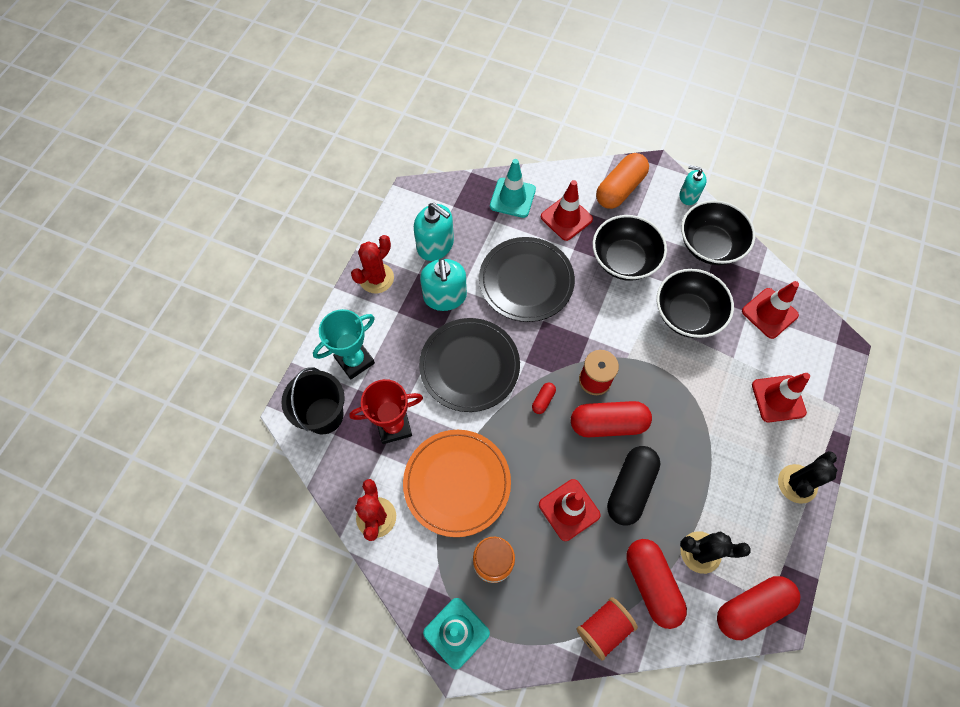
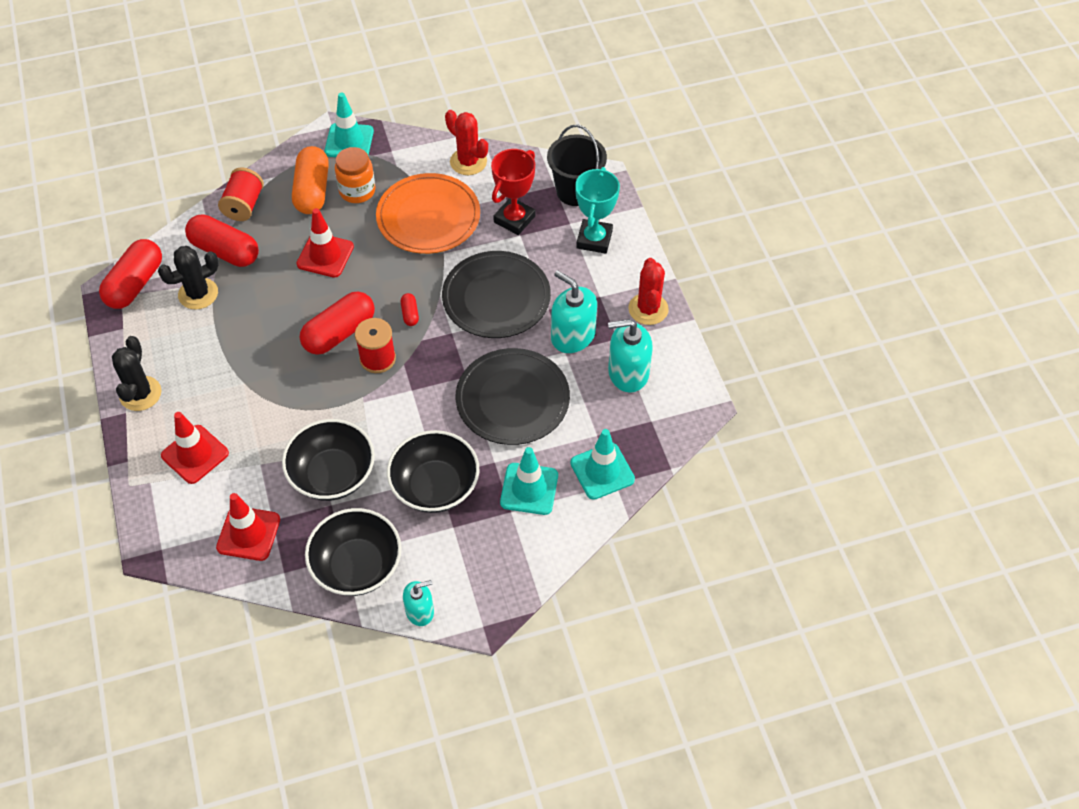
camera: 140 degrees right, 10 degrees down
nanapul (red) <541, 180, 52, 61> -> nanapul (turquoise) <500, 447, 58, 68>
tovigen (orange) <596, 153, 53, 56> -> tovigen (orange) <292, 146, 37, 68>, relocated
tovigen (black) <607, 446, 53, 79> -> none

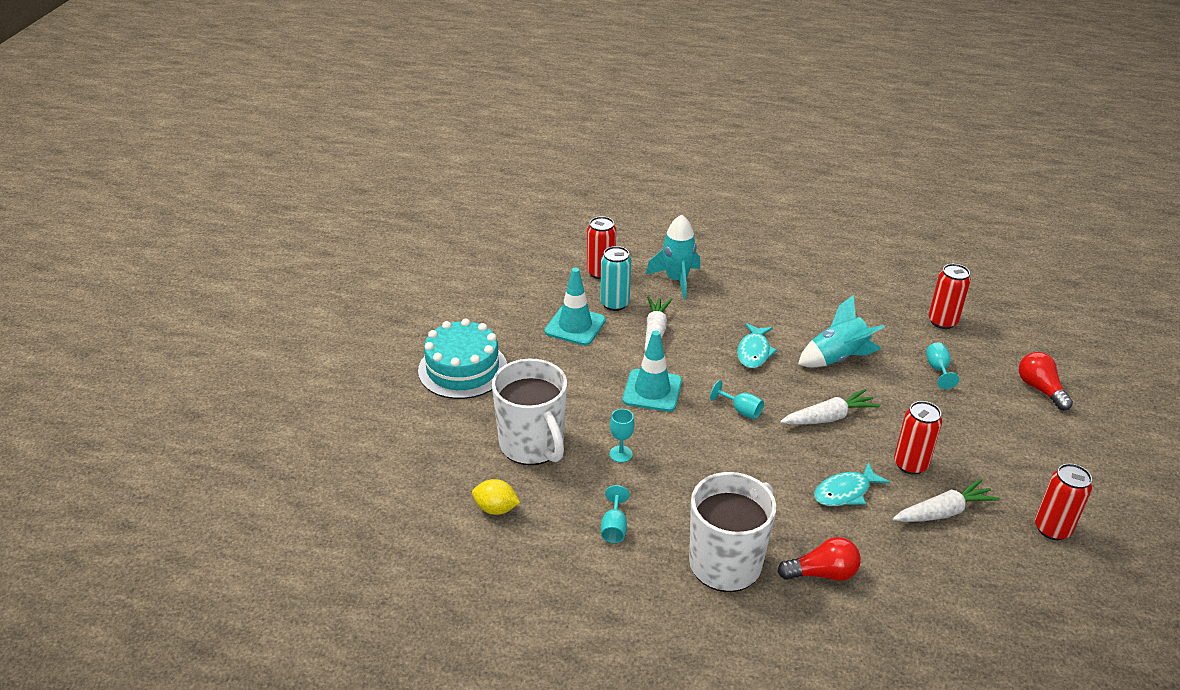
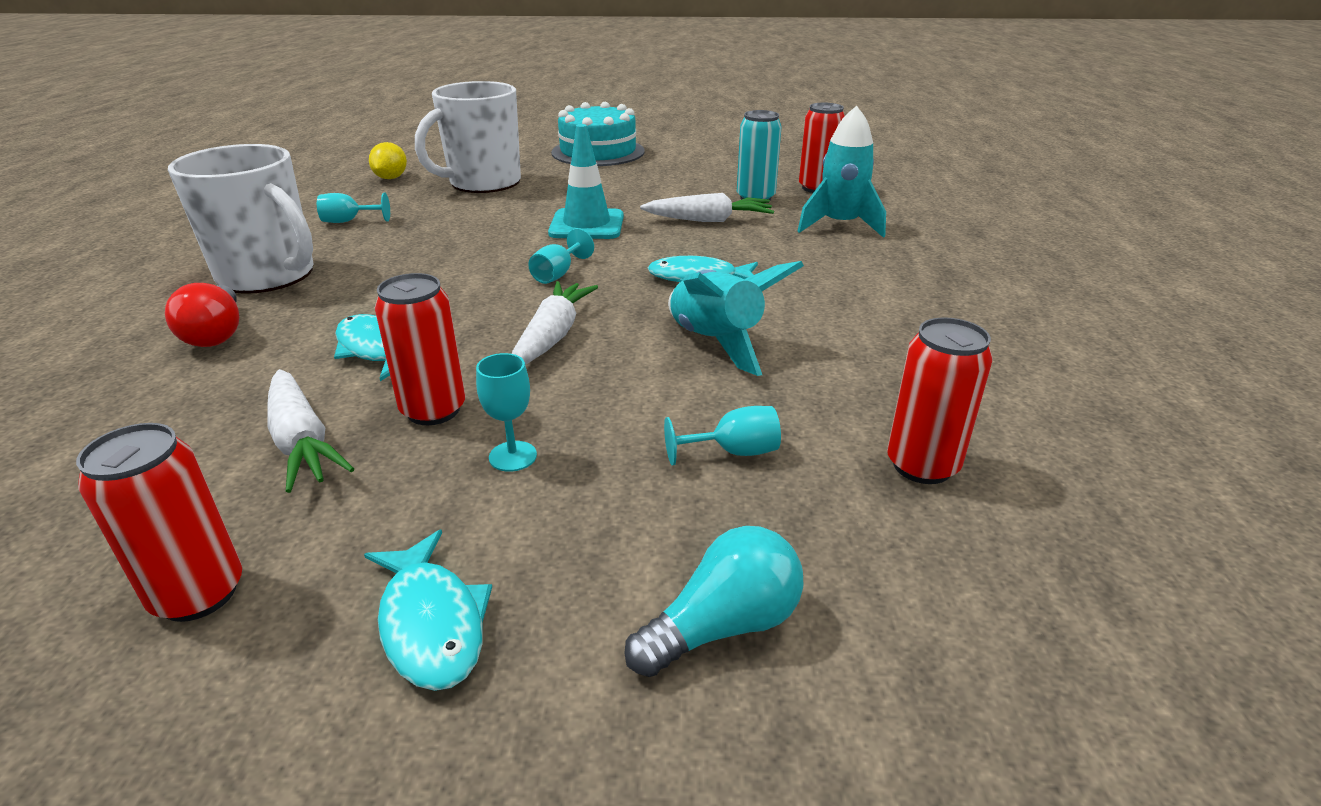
camera: 80 degrees right, 5 degrees down
nanapul (turquoise) <545, 268, 61, 78> -> none
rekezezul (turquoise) <609, 409, 25, 54> -> rekezezul (turquoise) <476, 353, 61, 119>, relocated
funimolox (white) <780, 389, 100, 36> -> funimolox (white) <512, 281, 86, 84>, 135 degrees counterclockwise
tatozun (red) <1019, 352, 54, 58> -> tatozun (turquoise) <624, 526, 179, 151>
none -> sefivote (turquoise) <364, 529, 128, 162>

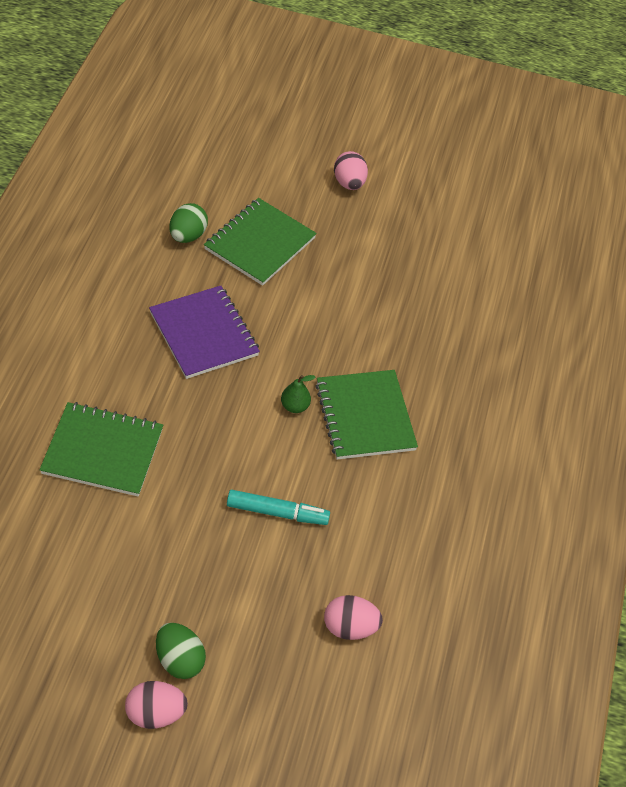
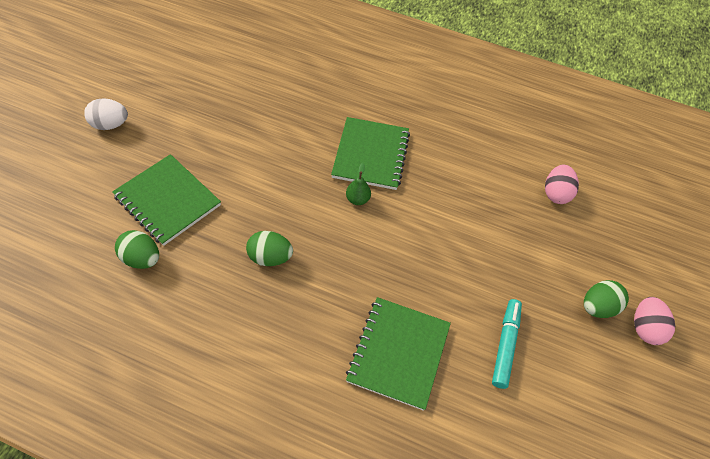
camera: 80 degrees left, 5 degrees up
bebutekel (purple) <149, 286, 111, 93> -> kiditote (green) <246, 231, 47, 35>
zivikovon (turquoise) <227, 490, 103, 35> -> zivikovon (turquoise) <492, 299, 30, 90>, relocated
bebutekel (green) <315, 370, 103, 90> -> bebutekel (green) <331, 117, 79, 73>, 75 degrees counterclockwise
kiditote (pink) <334, 151, 34, 39> -> kiditote (white) <84, 98, 44, 32>

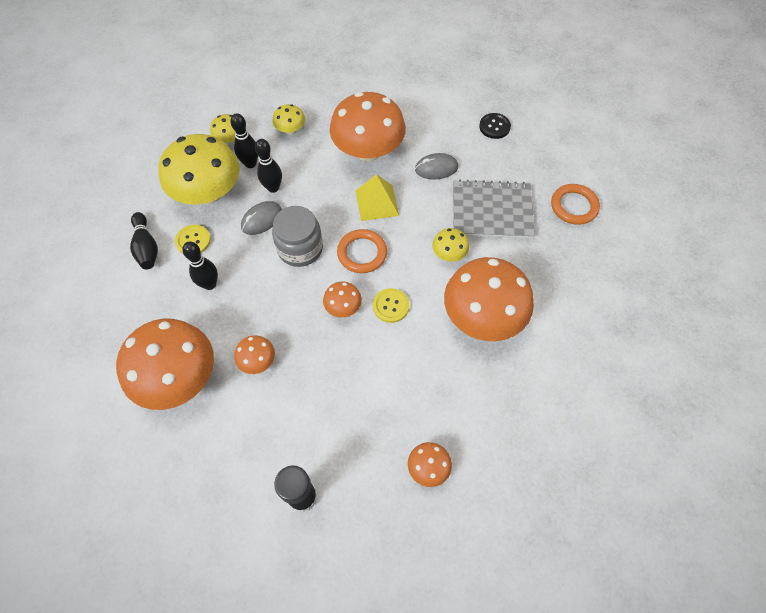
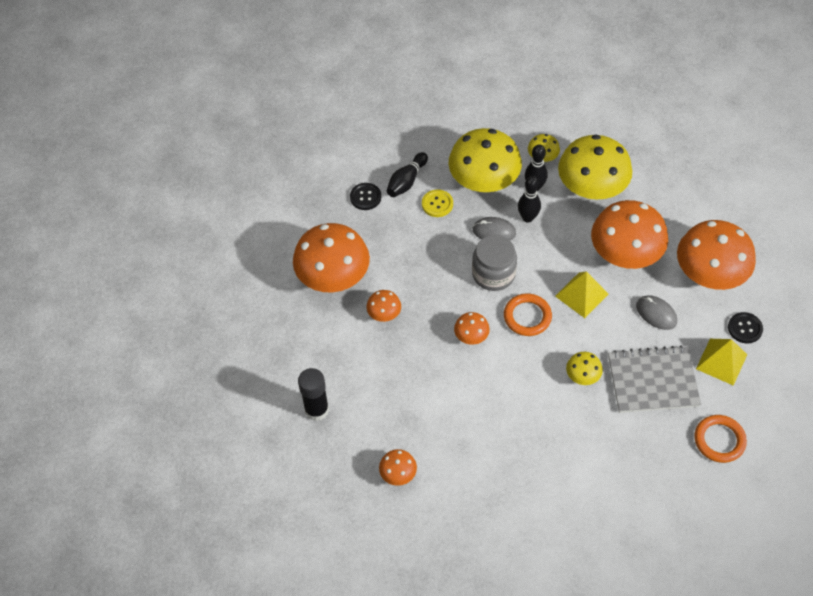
camera: 55 degrees right, 5 degrees down
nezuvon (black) <182, 242, 36, 48> -> none
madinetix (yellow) <273, 104, 32, 31> -> madinetix (yellow) <558, 135, 74, 64>, x2.22
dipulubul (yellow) <373, 288, 36, 35> -> none
madinetix (orange) <444, 257, 90, 84> -> madinetix (orange) <677, 220, 79, 70>, relocated
bebutekel (grey) <453, 180, 82, 59> -> bebutekel (grey) <608, 345, 93, 68>, 60 degrees counterclockwise
none -> dipulubul (black) <350, 183, 31, 27>
none -> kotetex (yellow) <696, 339, 51, 47>

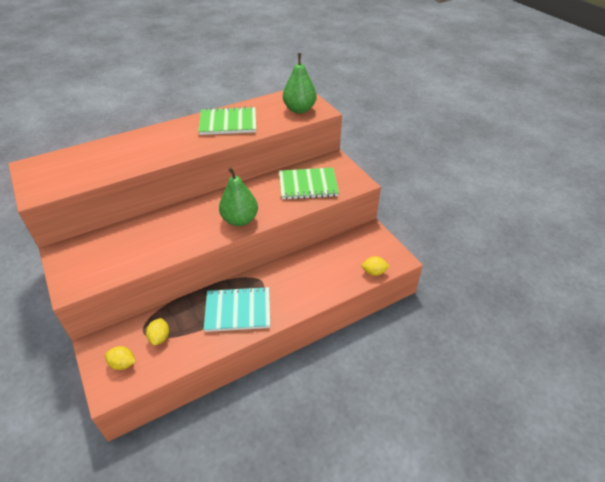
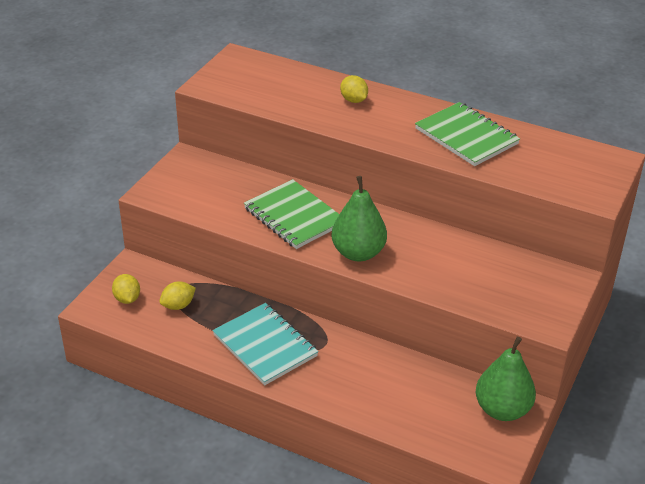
camera: 55 degrees right, 5 degrees down
bebutekel (green) <279, 168, 60, 32> -> bebutekel (green) <244, 179, 95, 70>, relocated
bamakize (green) <283, 53, 34, 60> -> bamakize (green) <476, 337, 60, 84>, relocated
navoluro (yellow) <362, 256, 28, 20> -> navoluro (yellow) <340, 75, 28, 28>, relocated

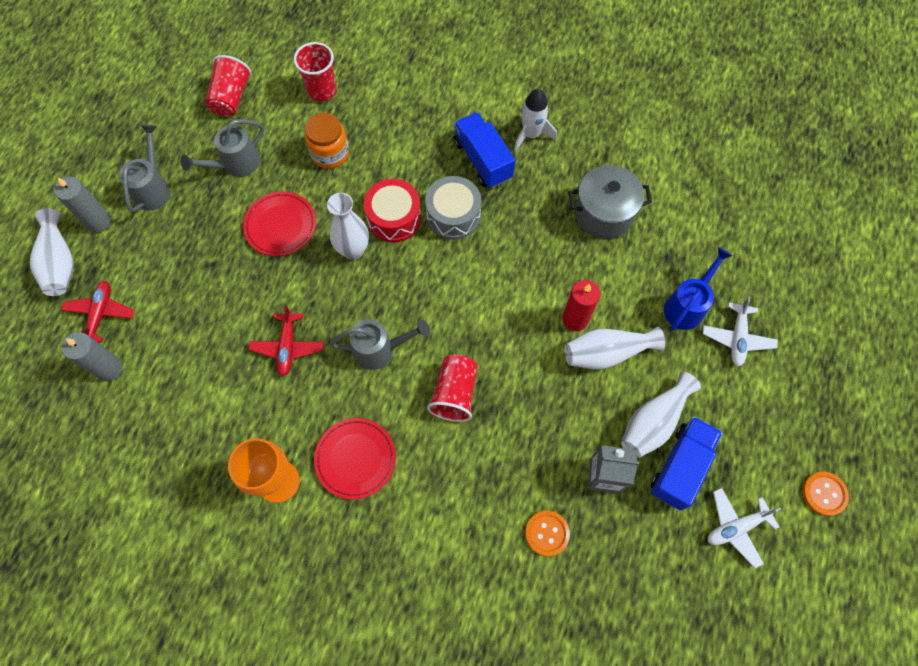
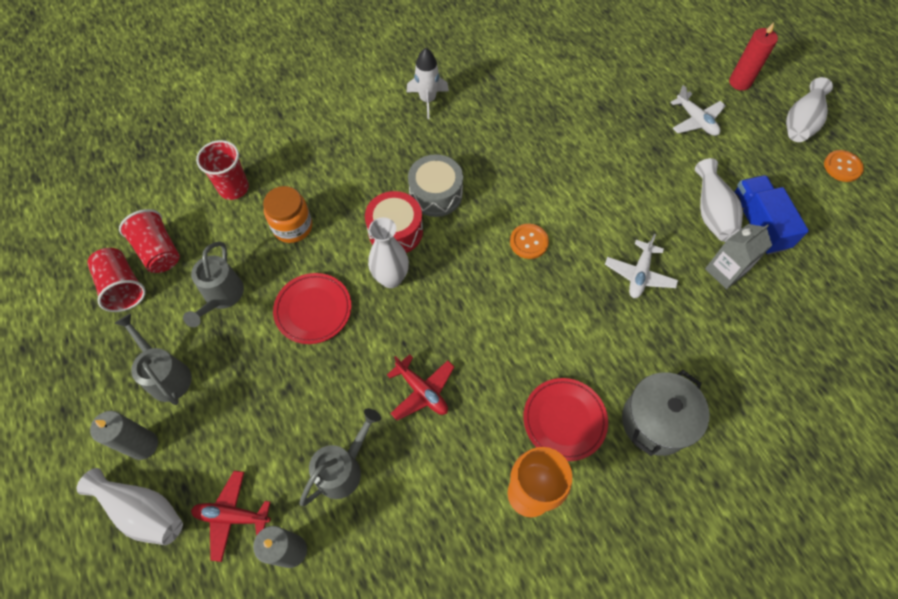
camera: 45 degrees left, 5 degrees down
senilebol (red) <61, 281, 74, 62> -> senilebol (red) <191, 471, 80, 91>, 45 degrees counterclockwise
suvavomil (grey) <330, 319, 100, 51> -> suvavomil (grey) <299, 408, 82, 98>, relocated
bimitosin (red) <427, 354, 50, 68> -> bimitosin (red) <87, 248, 59, 64>, relocated
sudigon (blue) <453, 112, 62, 76> -> none
dipulubul (orange) <525, 511, 45, 45> -> dipulubul (orange) <510, 224, 39, 35>, relocated
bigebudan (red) <563, 280, 37, 51> -> bigebudan (red) <729, 23, 49, 67>, relocated
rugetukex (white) <564, 327, 101, 43> -> rugetukex (white) <786, 77, 47, 65>, relocated
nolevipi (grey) <569, 165, 83, 74> -> nolevipi (grey) <622, 370, 88, 86>, relocated
suvavomil (blue) <664, 247, 68, 84> -> none
senilebol (white) <708, 488, 73, 80> -> senilebol (white) <605, 234, 73, 64>, relocated

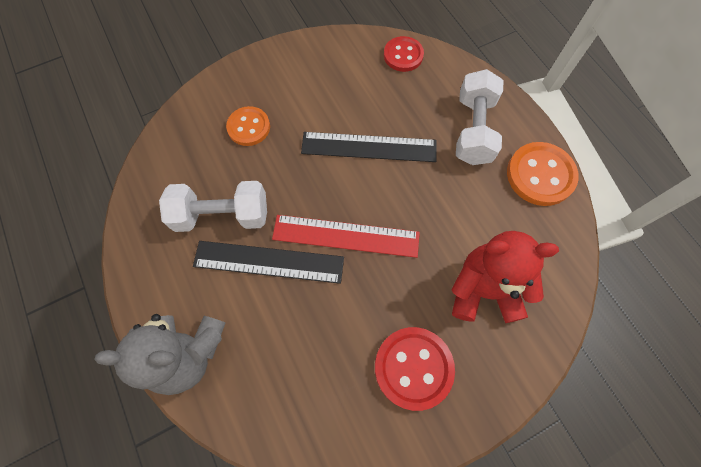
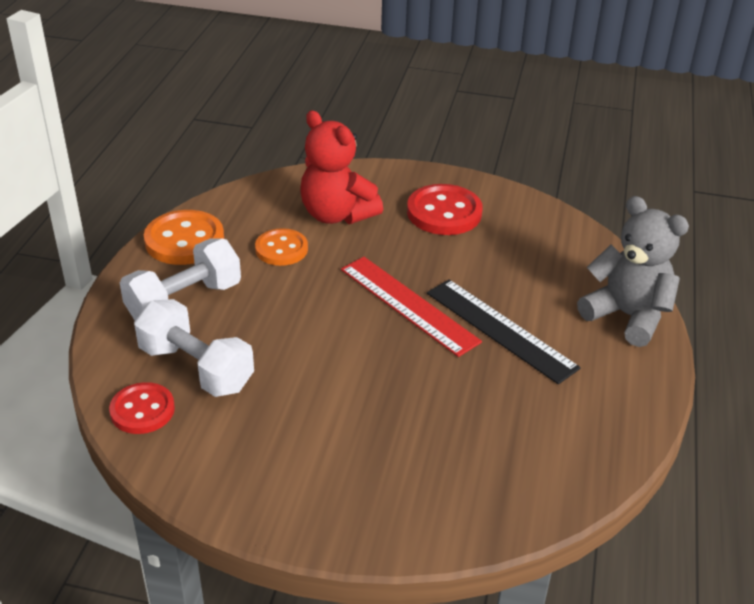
camera: 140 degrees left, 30 degrees down
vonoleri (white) <159, 181, 108, 51> -> vonoleri (white) <134, 299, 120, 98>, relocated
dipulubul (orange) <226, 106, 44, 40> -> dipulubul (orange) <255, 228, 53, 38>, relocated
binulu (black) <301, 132, 136, 30> -> none

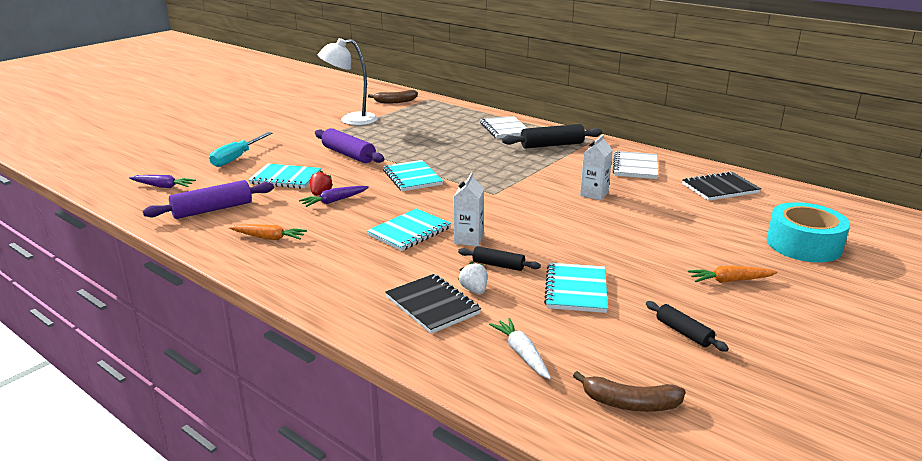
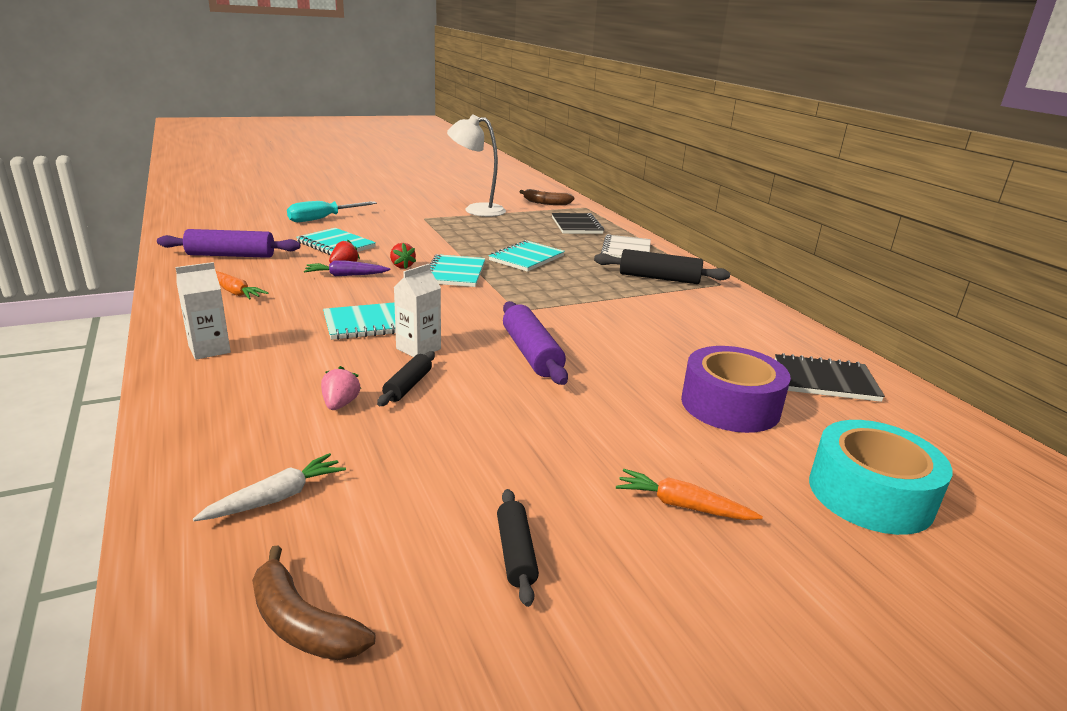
camera: 25 degrees right, 0 degrees up
funimolox (purple) <129, 175, 67, 13> -> none
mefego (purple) <315, 128, 70, 35> -> mefego (purple) <503, 301, 65, 84>, relocated
bebutekel (black) <386, 274, 95, 60> -> bebutekel (black) <552, 213, 52, 21>, relocated
mefego (black) <458, 246, 83, 25> -> mefego (black) <377, 351, 58, 55>, 60 degrees clockwise
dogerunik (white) <458, 262, 29, 32> -> dogerunik (pink) <321, 366, 40, 44>
funimolox (white) <489, 318, 62, 61> -> funimolox (white) <193, 453, 153, 68>, 45 degrees clockwise
bebutekel (turquoise) <544, 263, 64, 50> -> bebutekel (turquoise) <489, 240, 76, 32>, relocated
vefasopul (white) <580, 134, 33, 66> -> vefasopul (white) <175, 262, 56, 98>, relocated
bebutekel (white) <613, 151, 45, 28> -> none
none -> dogerunik (red) <390, 243, 26, 26>
none -> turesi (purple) <681, 346, 110, 87>

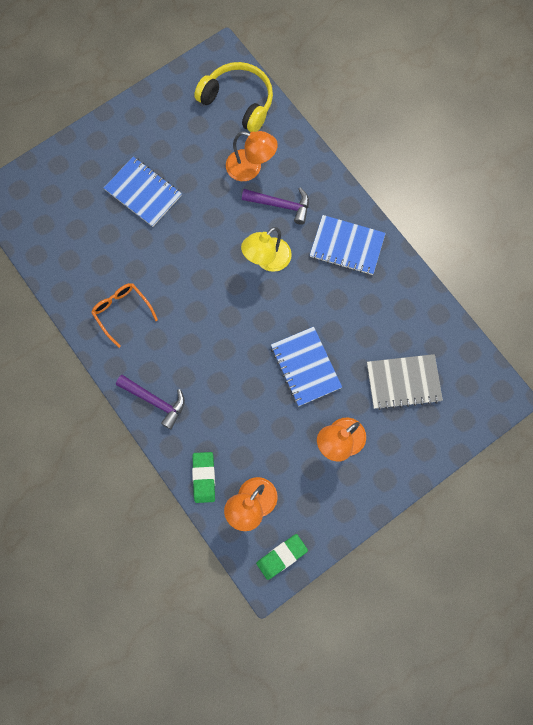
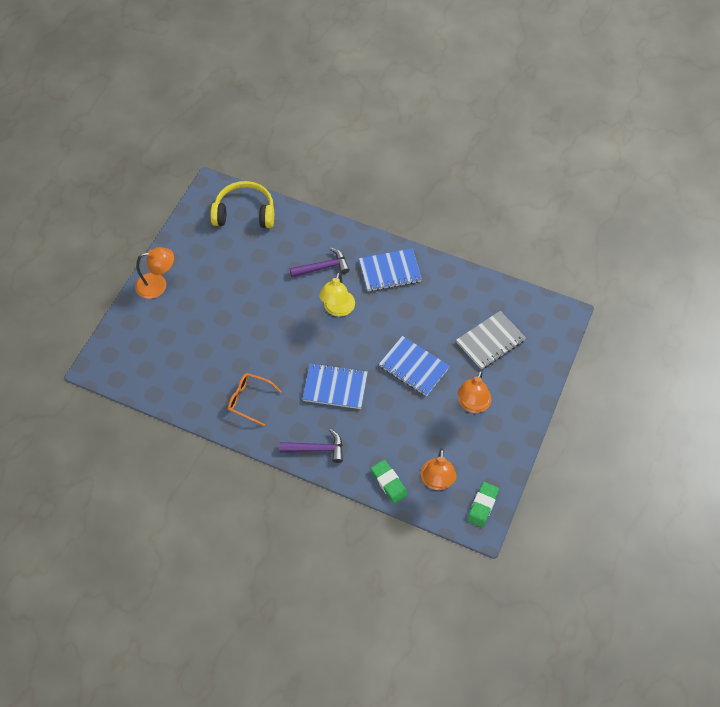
camera: 30 degrees left, 15 degrees down
bebutekel (blue) <104, 157, 78, 70> -> bebutekel (blue) <303, 363, 65, 46>, relocated
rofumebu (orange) <226, 131, 52, 50> -> rofumebu (orange) <135, 247, 39, 52>, relocated

